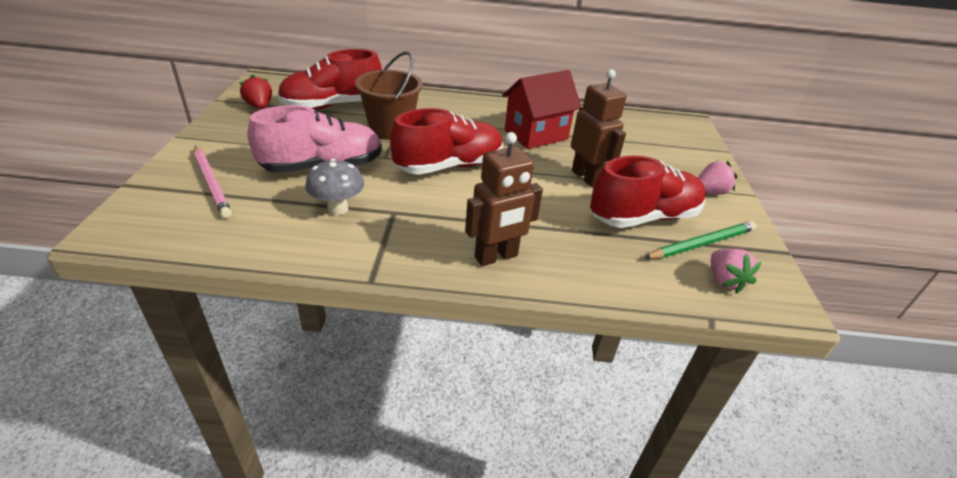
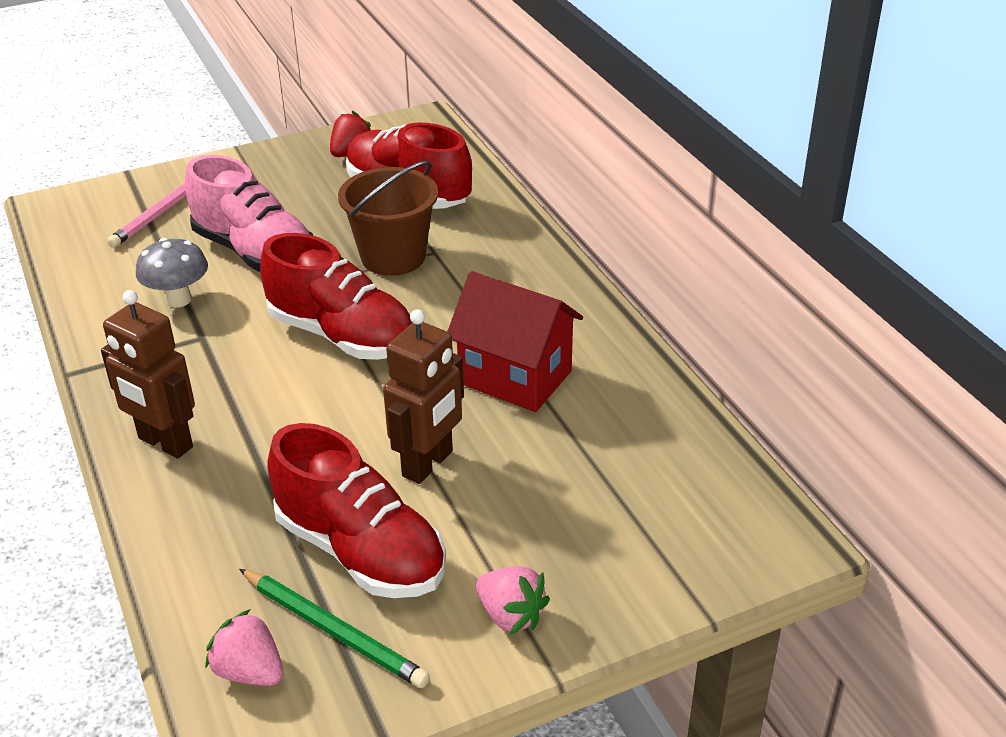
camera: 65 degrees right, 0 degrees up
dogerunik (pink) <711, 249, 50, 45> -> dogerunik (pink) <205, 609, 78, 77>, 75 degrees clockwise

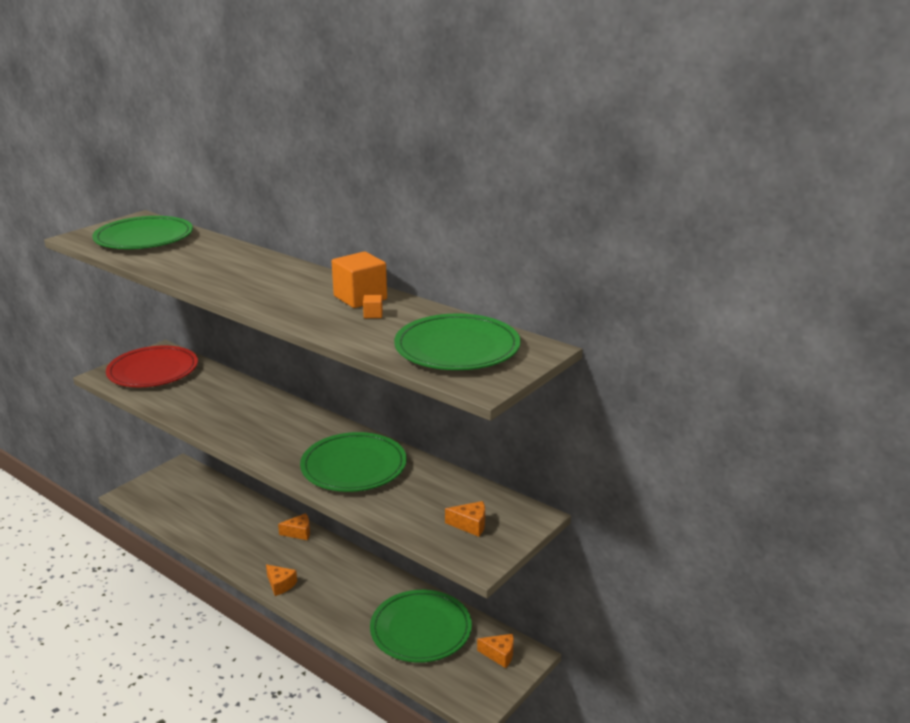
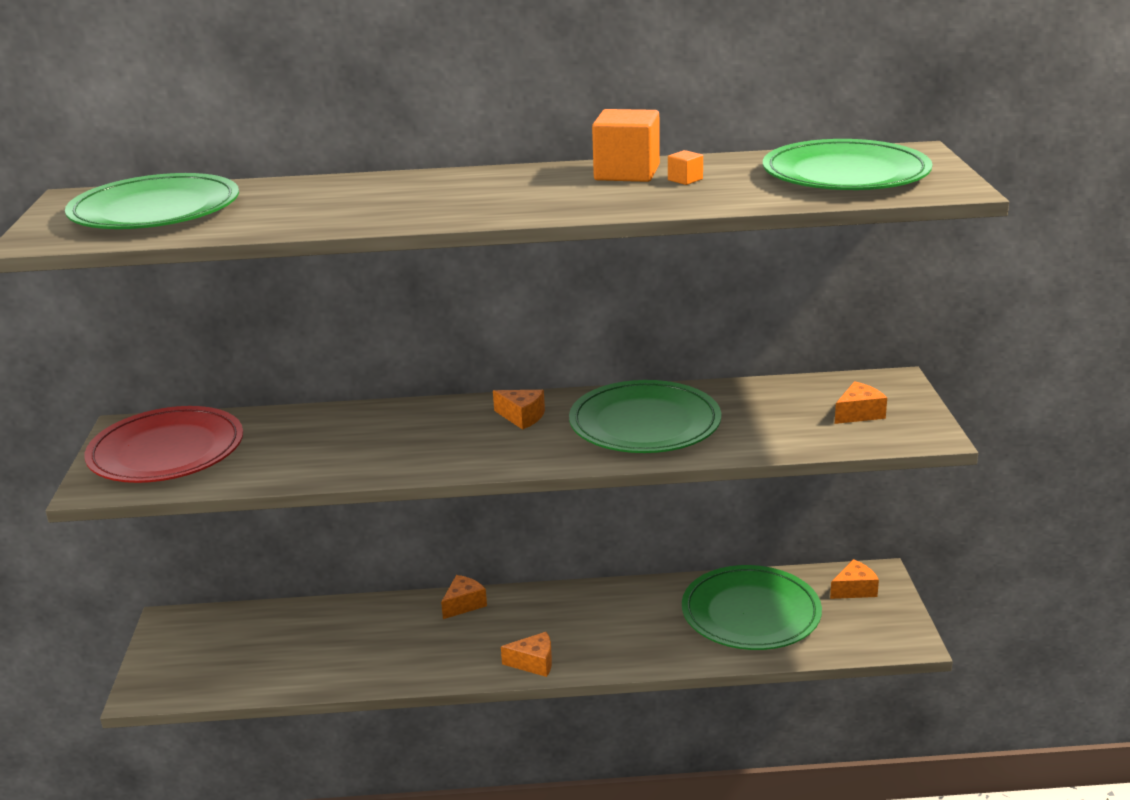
camera: 40 degrees left, 0 degrees up
none -> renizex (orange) <493, 390, 52, 39>

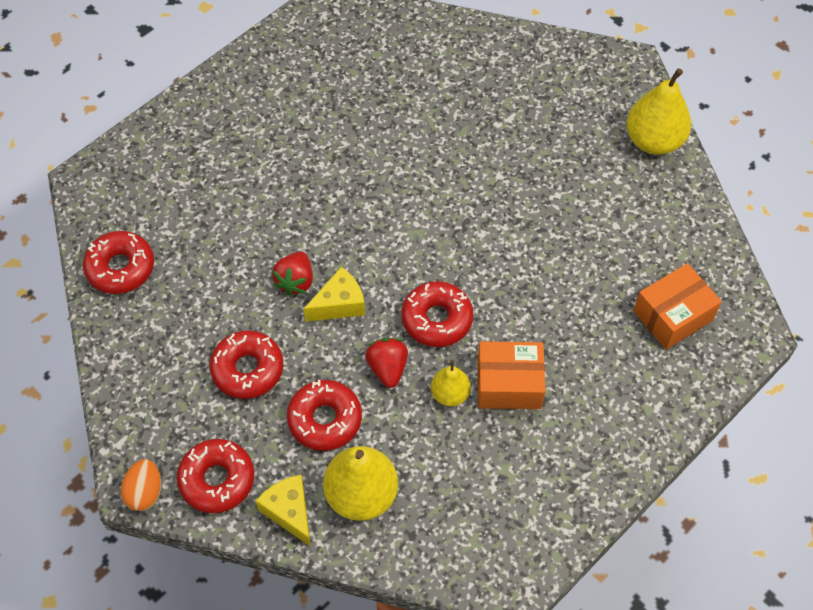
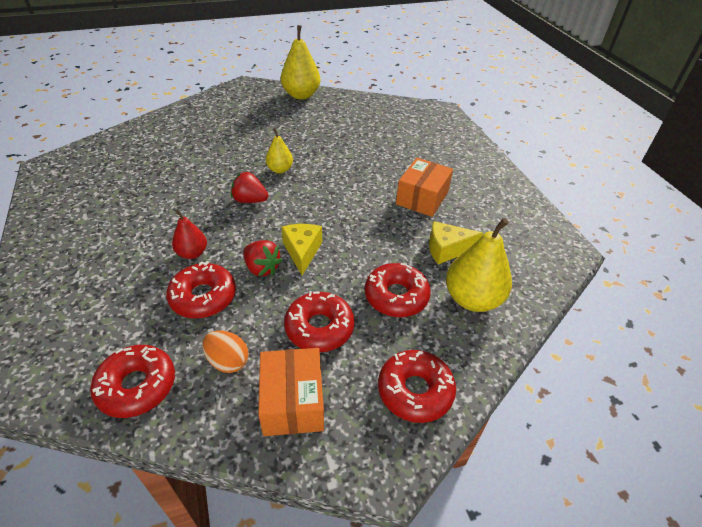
camera: 65 degrees left, 15 degrees down
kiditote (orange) <121, 459, 40, 52> -> kiditote (orange) <202, 330, 47, 43>, relocated
renizex (yellow) <256, 475, 55, 72> -> renizex (yellow) <429, 221, 54, 43>, relocated
dogerunik (red) <365, 338, 43, 50> -> dogerunik (red) <231, 172, 37, 31>, relocated
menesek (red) <402, 281, 71, 66> -> menesek (red) <166, 261, 70, 57>, relocated
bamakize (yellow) <431, 360, 40, 46> -> bamakize (yellow) <266, 128, 27, 45>, relocated
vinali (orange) <633, 263, 89, 87> -> vinali (orange) <258, 348, 66, 88>, relocated
none -> bamakize (red) <172, 210, 35, 49>

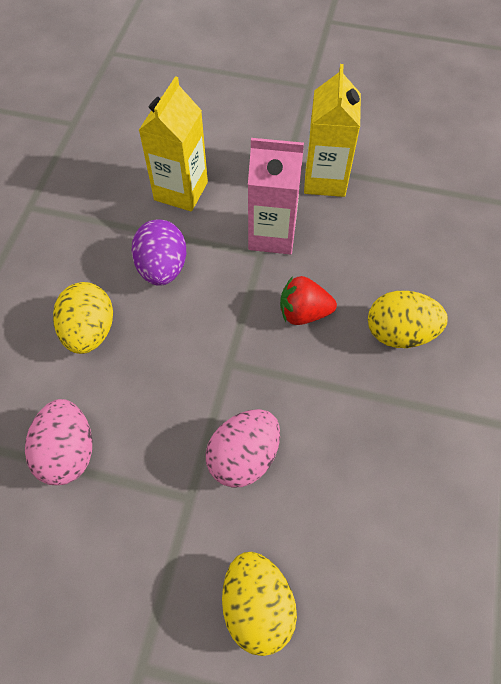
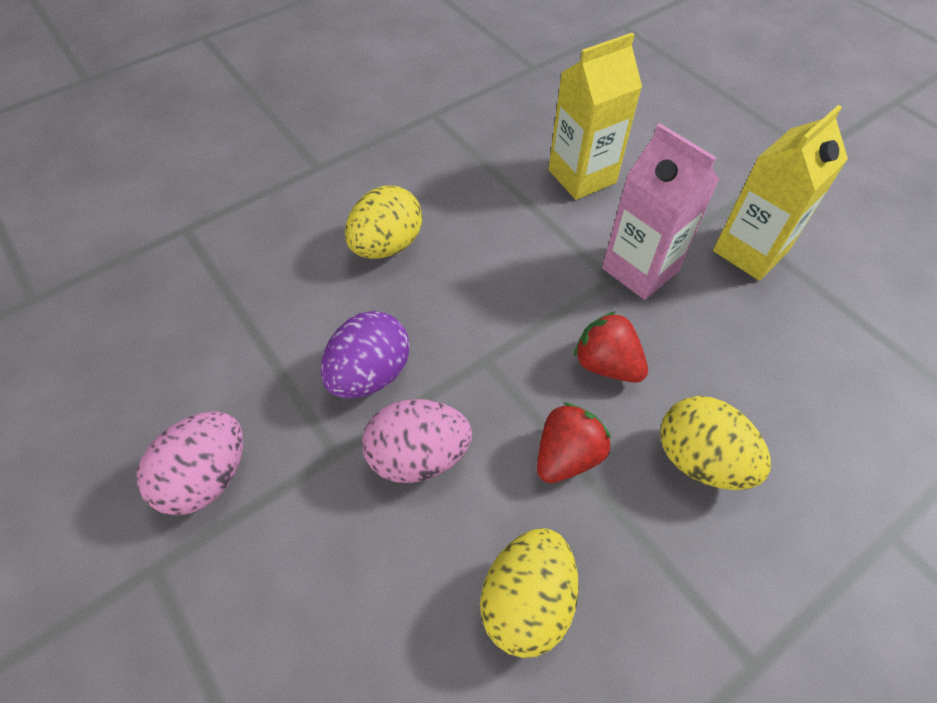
camera: 40 degrees right, 5 degrees down
kiditote (pink) <25, 399, 67, 86> -> kiditote (pink) <137, 411, 106, 105>, relocated
kiditote (purple) <131, 219, 55, 67> -> kiditote (purple) <321, 311, 89, 87>, relocated
kiditote (yellow) <222, 552, 75, 104> -> kiditote (yellow) <480, 528, 99, 130>, relocated
none -> dogerunik (red) <537, 402, 74, 81>

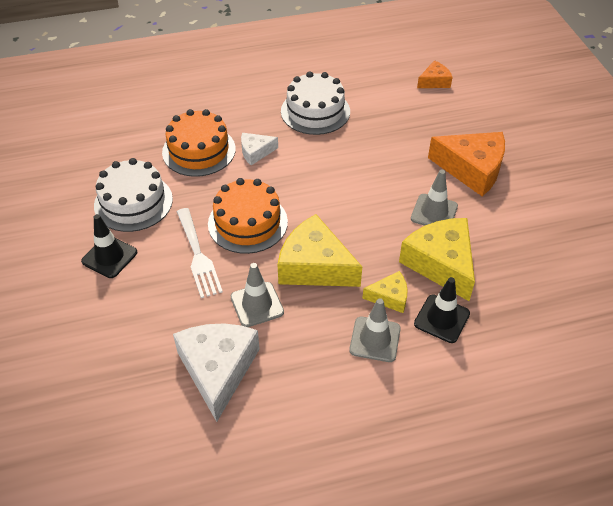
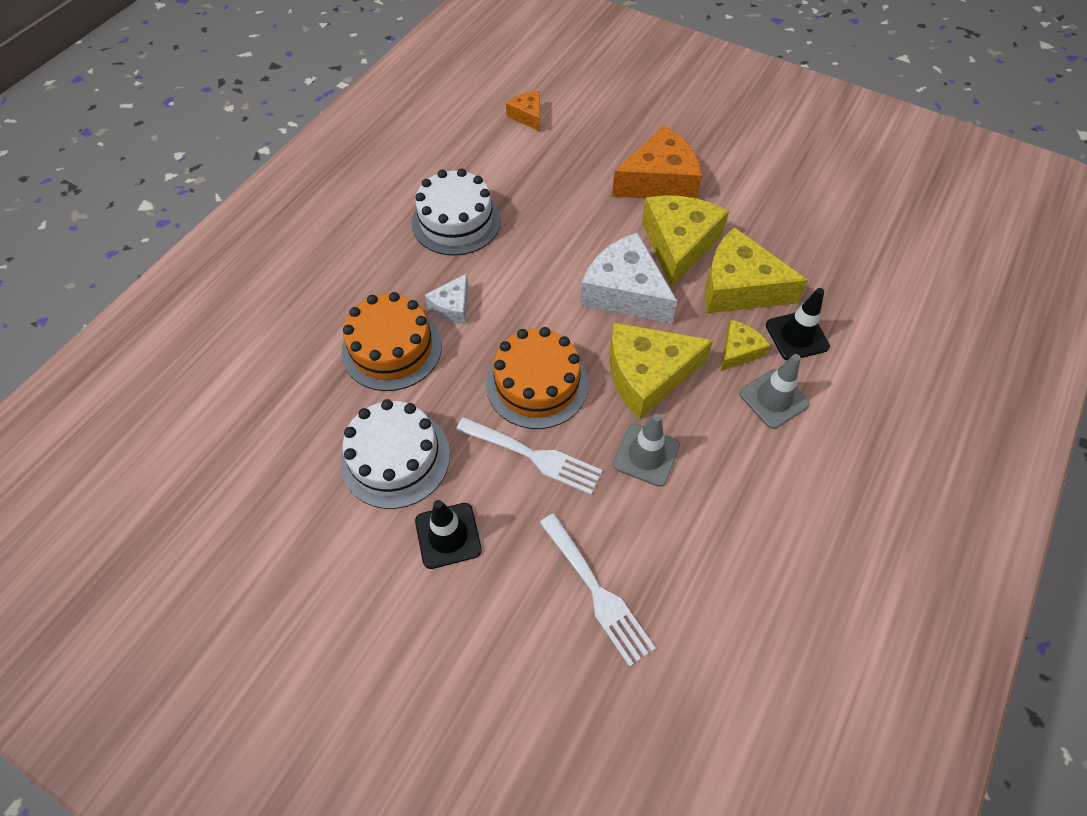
camera: 45 degrees left, 10 degrees up
renizex (white) <173, 323, 87, 99> -> renizex (white) <580, 232, 97, 92>, relocated
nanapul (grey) <411, 170, 47, 56> -> renizex (yellow) <642, 195, 87, 92>
renizex (orange) <417, 60, 35, 28> -> renizex (orange) <506, 91, 34, 40>, 45 degrees counterclockwise
none -> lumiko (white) <539, 513, 117, 154>

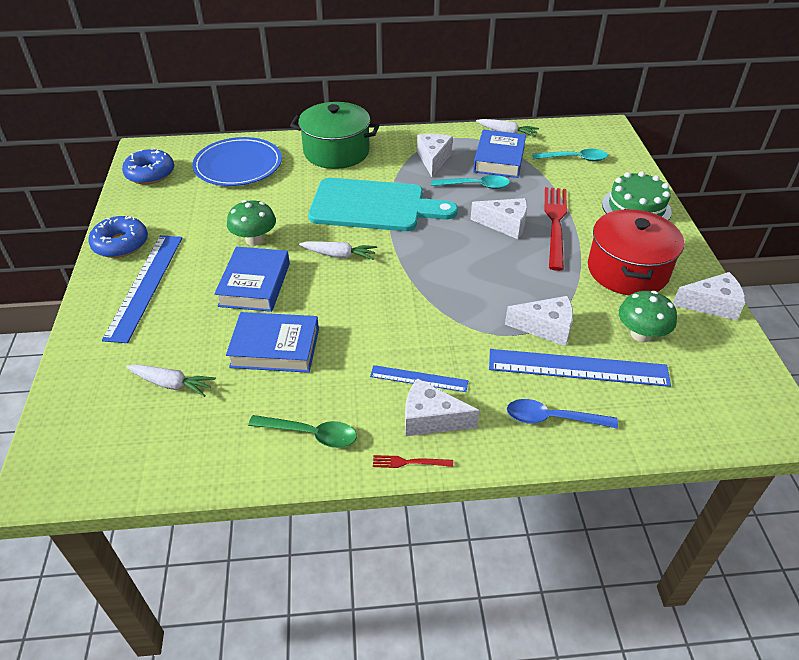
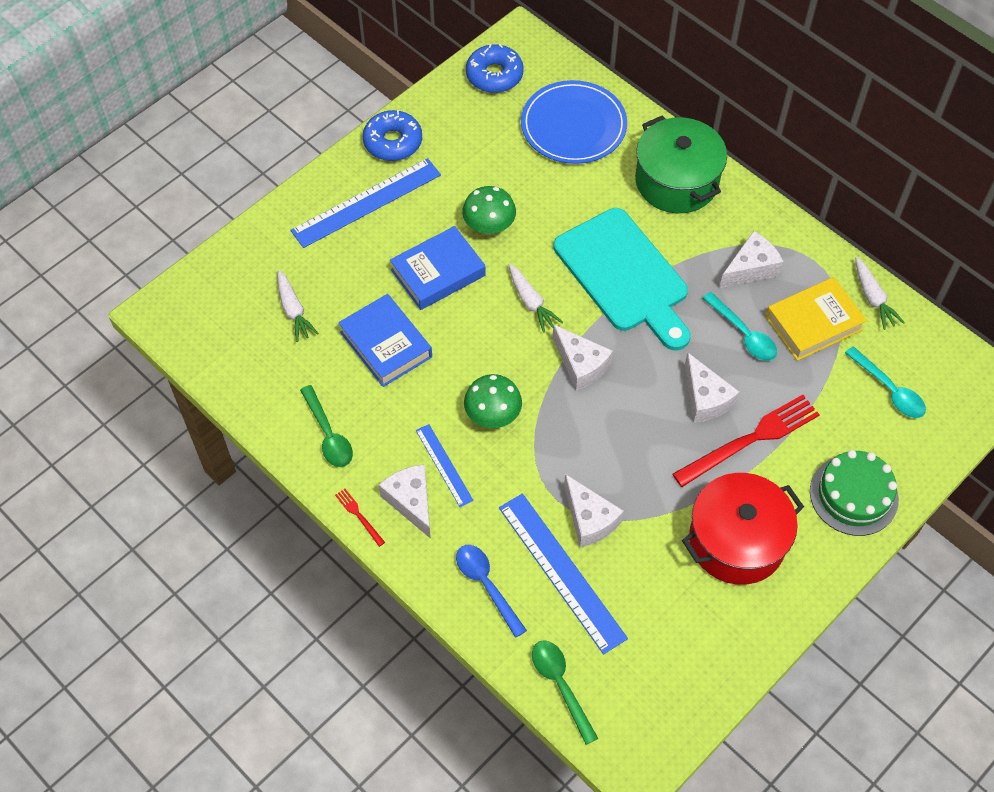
camera: 50 degrees right, 15 degrees up
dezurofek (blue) <473, 130, 53, 48> -> dezurofek (yellow) <765, 277, 102, 84>
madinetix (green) <619, 291, 58, 51> -> madinetix (green) <464, 374, 58, 54>, relocated
renizex (white) <673, 272, 72, 48> -> renizex (white) <553, 324, 60, 67>, relocated
none -> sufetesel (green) <532, 640, 66, 105>

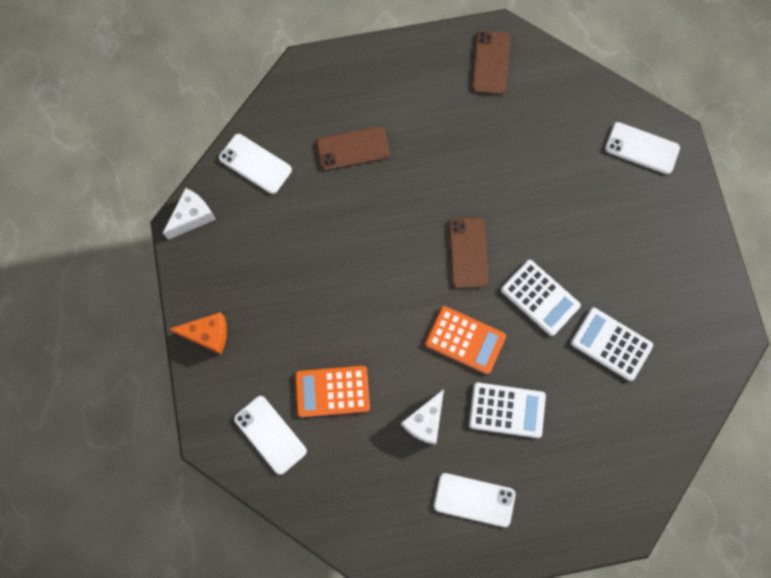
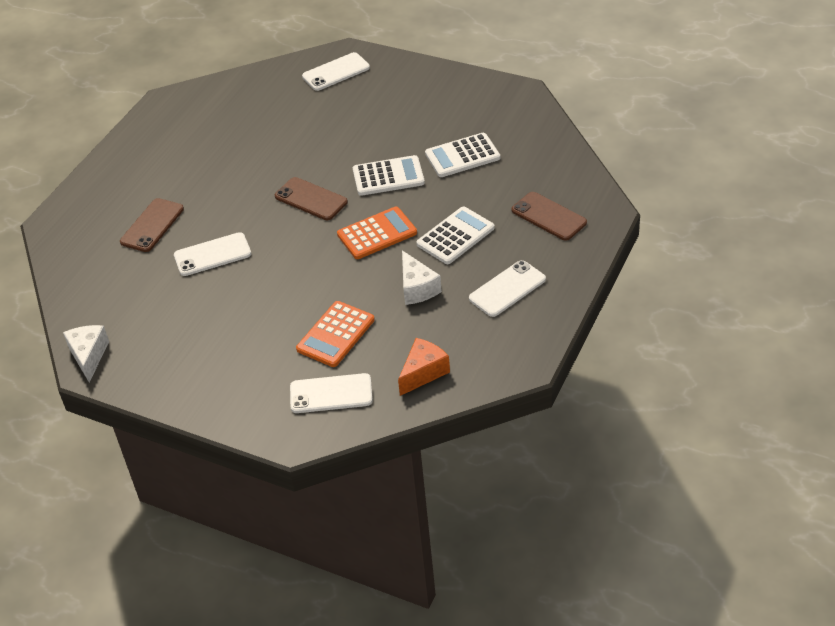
camera: 50 degrees left, 30 degrees down
renizex (orange) <169, 312, 58, 42> -> renizex (orange) <398, 338, 52, 58>, relocated
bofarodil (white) <219, 134, 73, 60> -> bofarodil (white) <174, 232, 77, 44>, relocated
bofarodil (brown) <472, 30, 38, 65> -> bofarodil (brown) <512, 192, 75, 49>, relocated

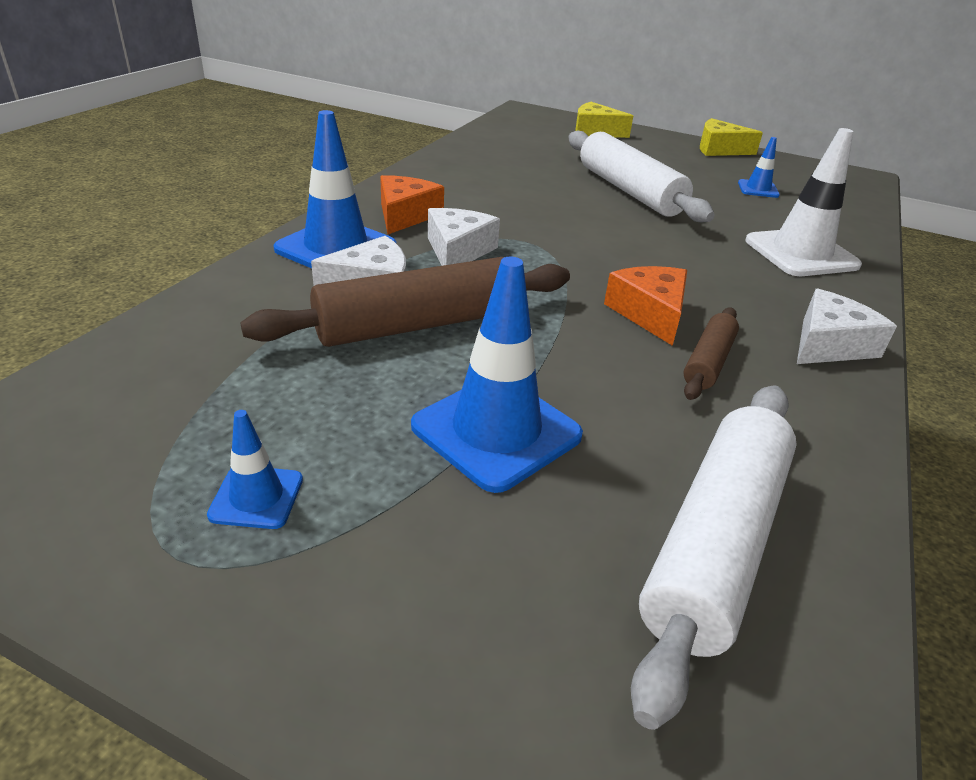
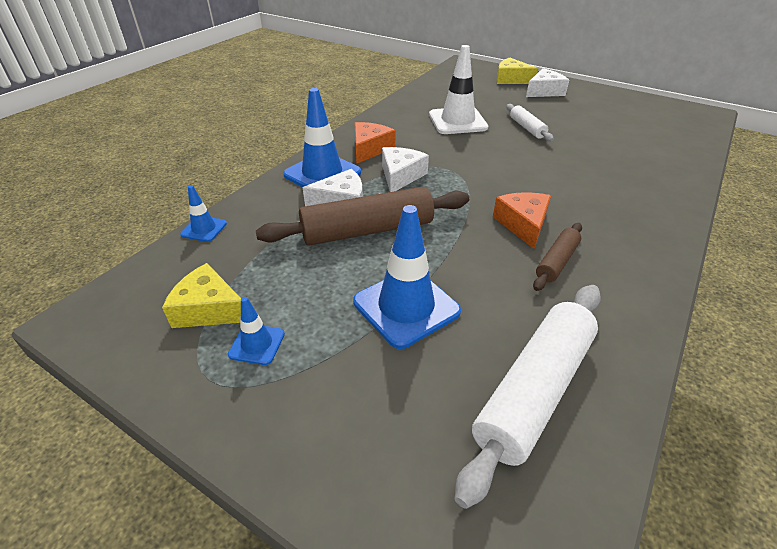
camera: 10 degrees right, 5 degrees up
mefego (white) <568, 131, 147, 91> -> mefego (white) <506, 104, 48, 37>, x0.52
renizex (yellow) <700, 118, 63, 38> -> renizex (yellow) <162, 263, 79, 65>, relocated
nanapul (blue) <738, 137, 42, 61> -> nanapul (blue) <180, 185, 47, 57>, relocated
nanapul (white) <745, 128, 117, 148> -> nanapul (white) <429, 45, 59, 89>, relocated
renizex (white) <797, 289, 100, 75> -> renizex (white) <526, 68, 43, 29>, relocated

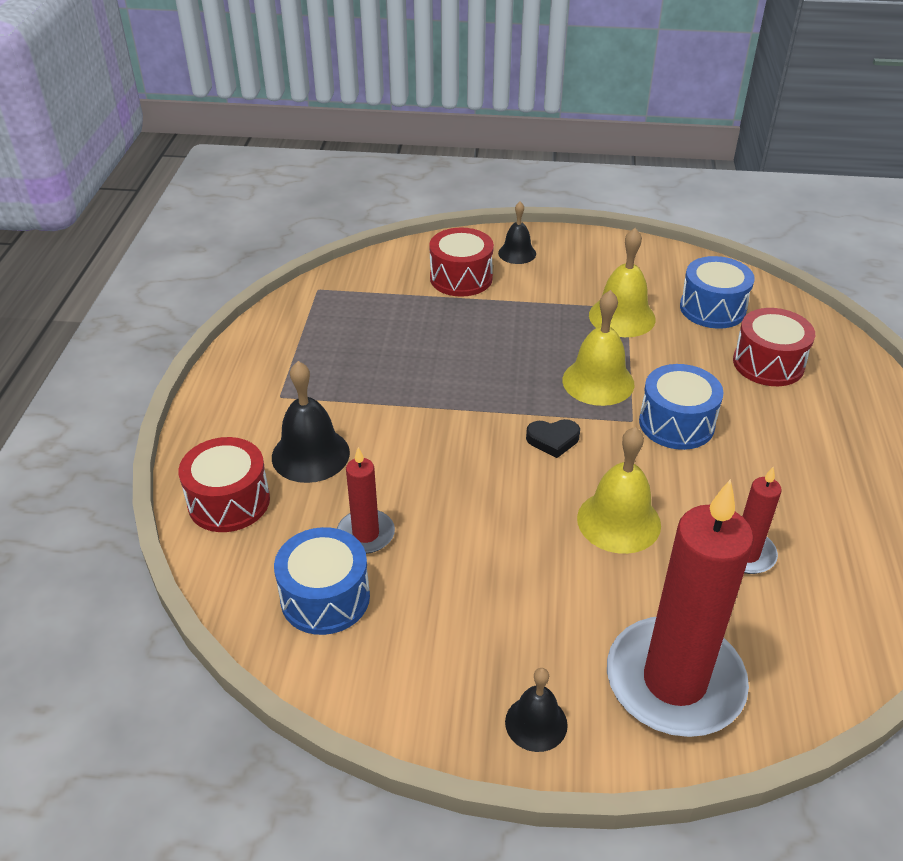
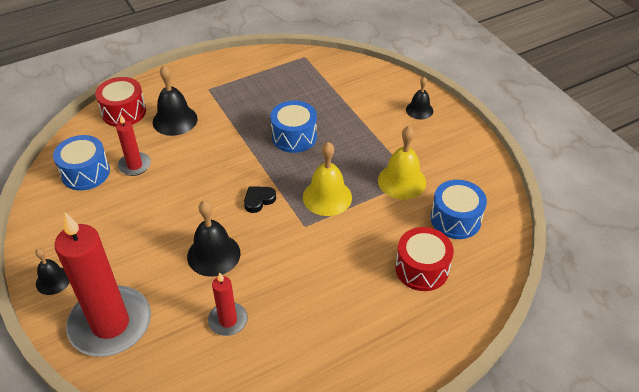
camera: 55 degrees right, 5 degrees up
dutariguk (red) <429, 228, 65, 69> -> none
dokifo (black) <526, 419, 54, 39> -> dokifo (black) <244, 186, 32, 27>, 90 degrees clockwise
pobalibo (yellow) <577, 427, 84, 127> -> pobalibo (black) <187, 200, 53, 77>
dutariguk (blue) <639, 364, 85, 86> -> dutariguk (blue) <270, 100, 47, 53>, relocated

